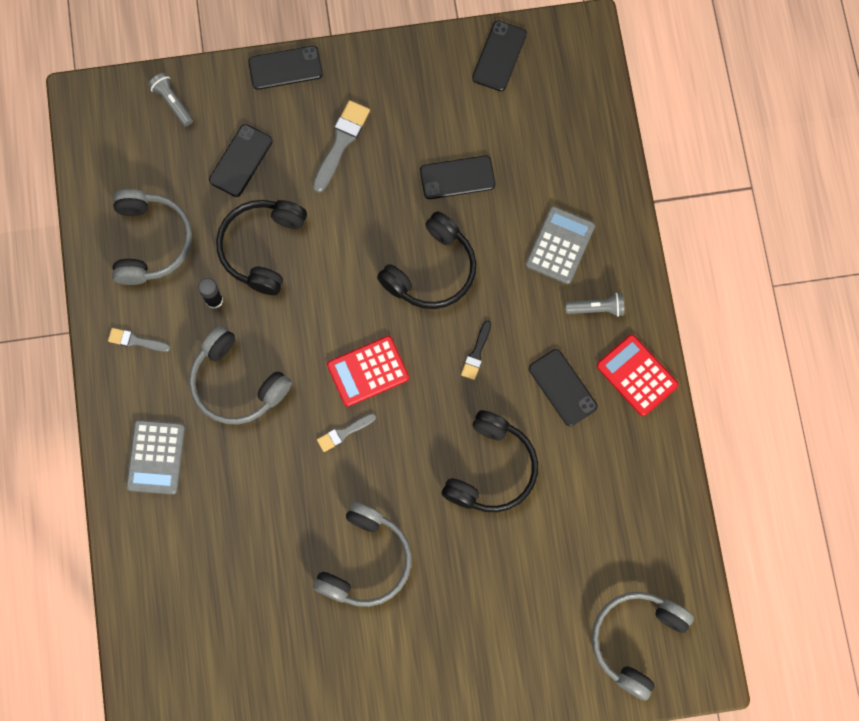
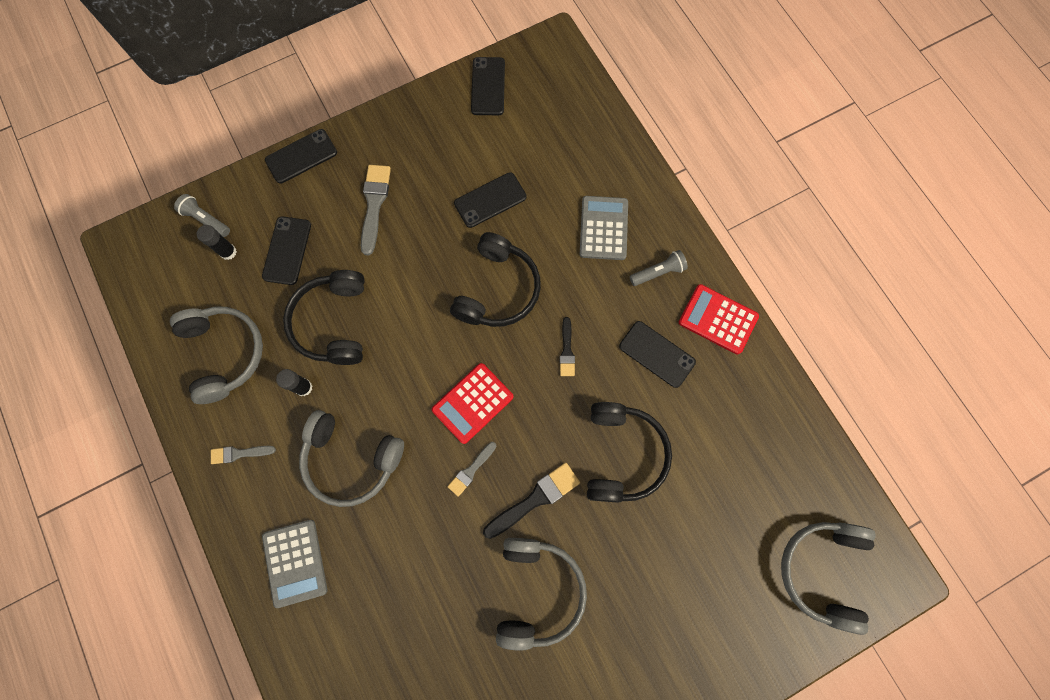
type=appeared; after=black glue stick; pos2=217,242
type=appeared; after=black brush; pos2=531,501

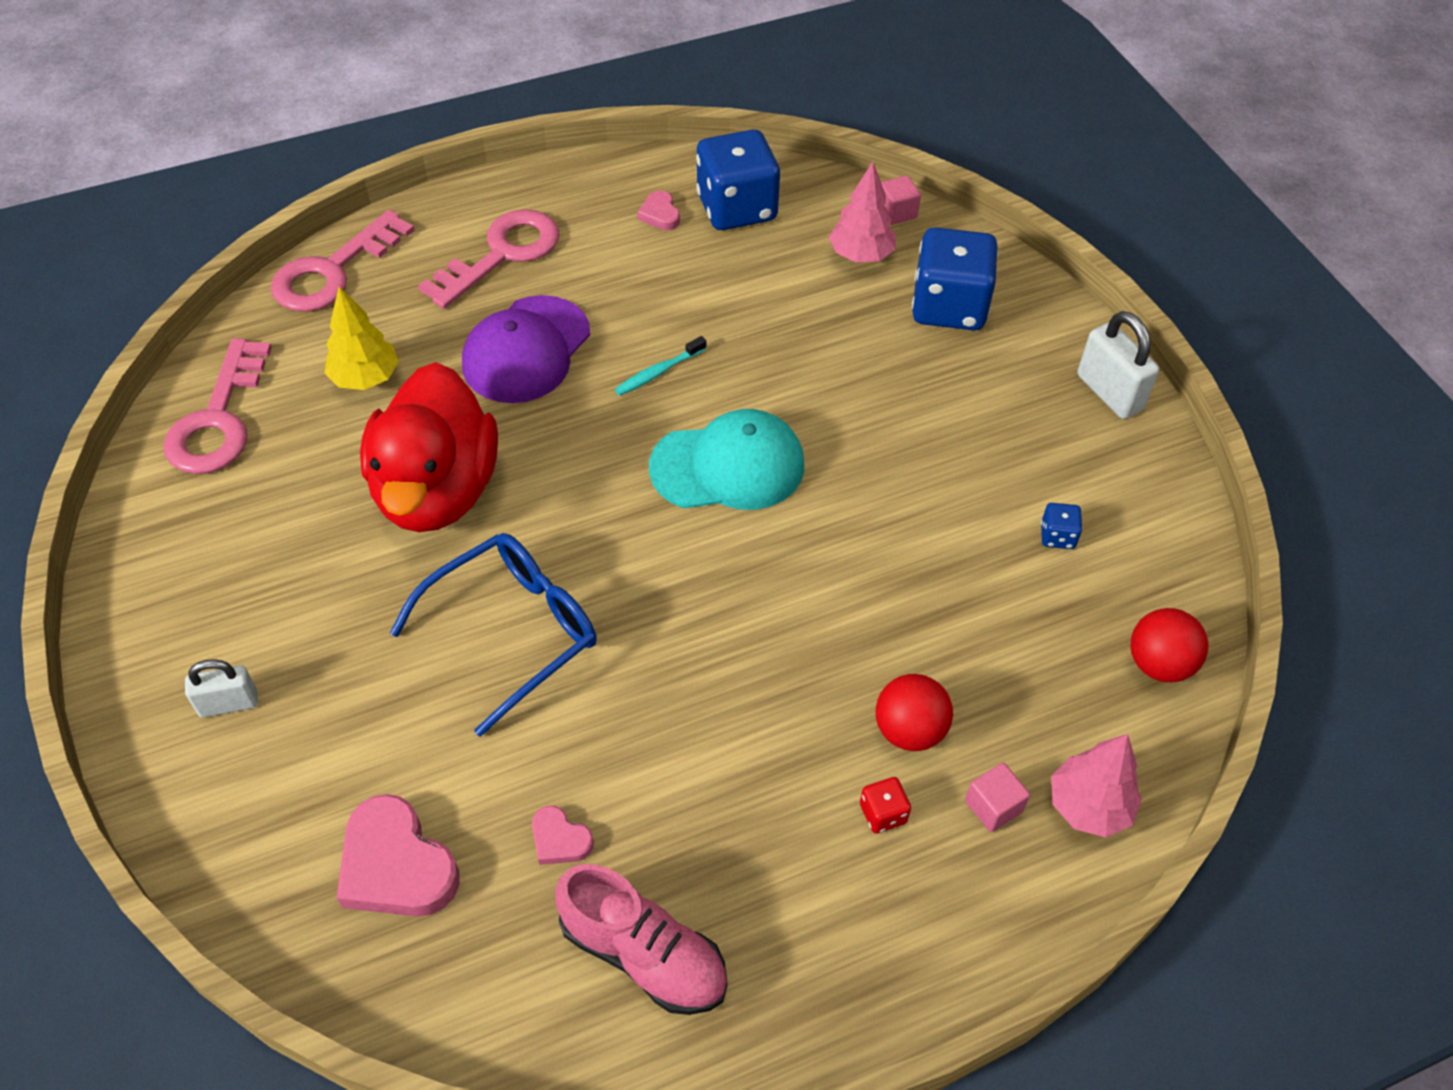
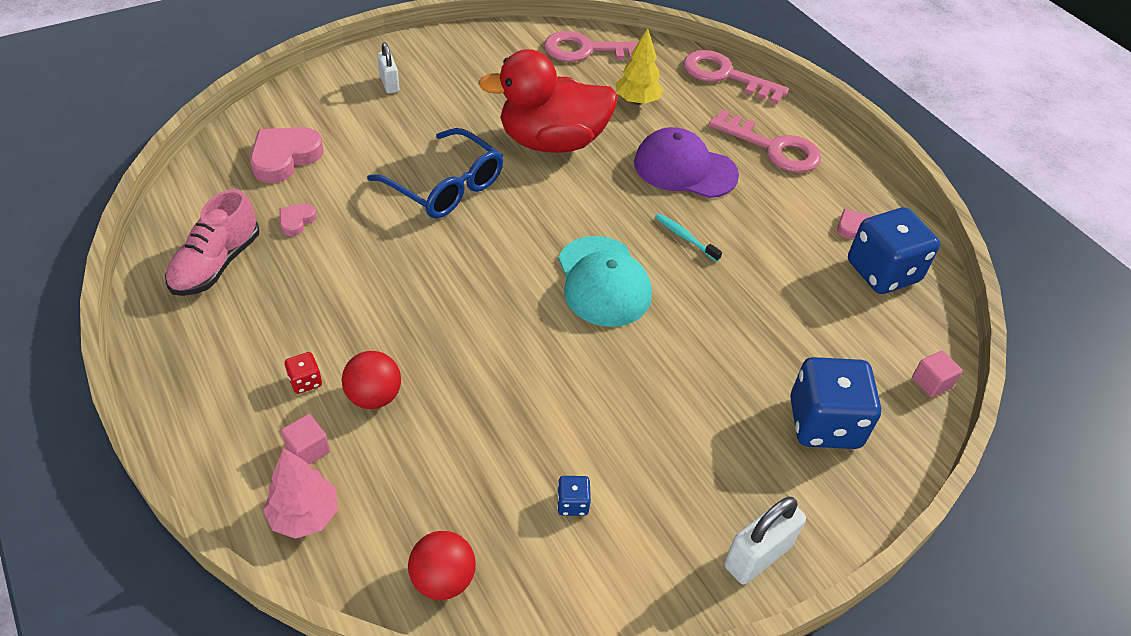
type=missing; before=pink tree; pos1=862,212

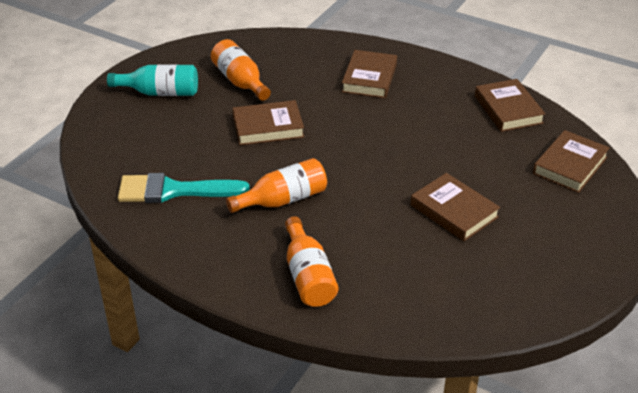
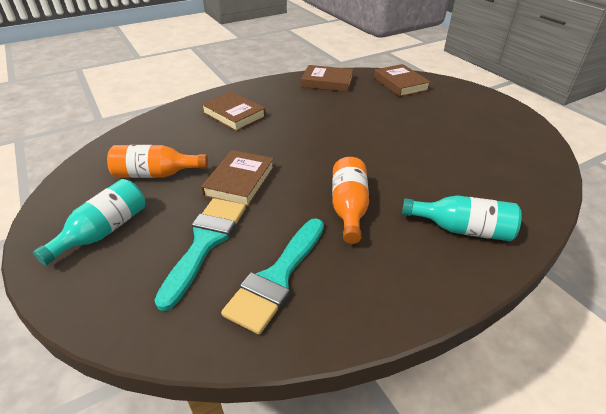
type=missing; before=brown book; pos1=455,207
type=colour; before=orange bottle; after=turquoise bottle; pos1=311,261; pos2=462,218
type=appeared; after=turquoise brush; pos2=200,254

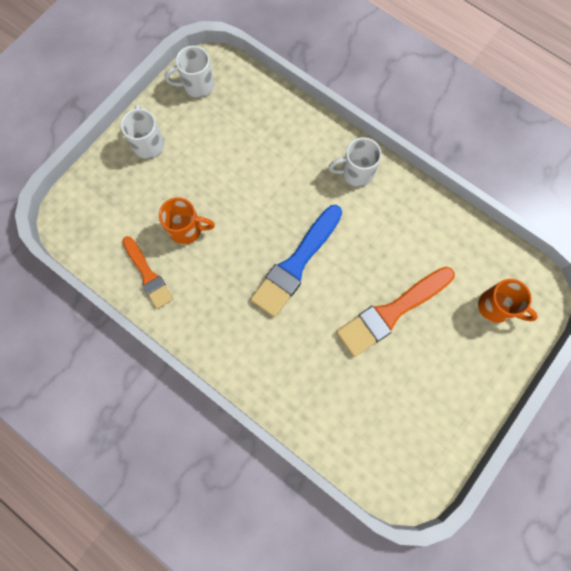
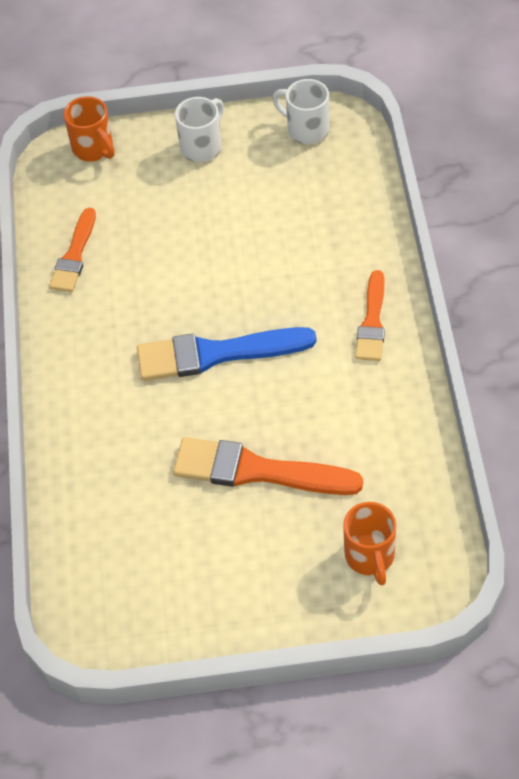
type=exchanged; before=white mug; after=orange brush; pos1=355,162; pos2=370,315
type=relocated; before=orange mug; pos1=187,221; pos2=89,129

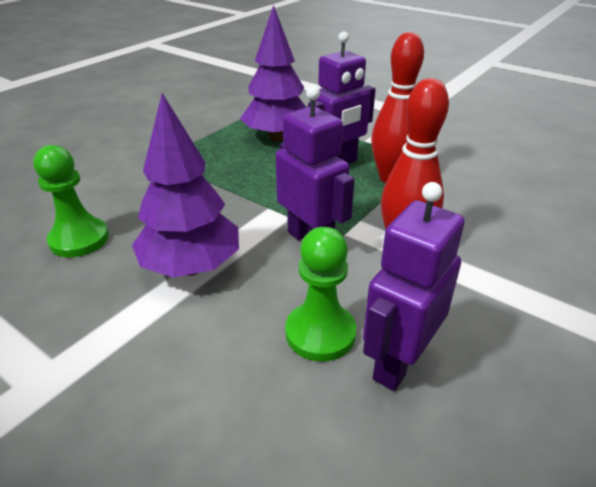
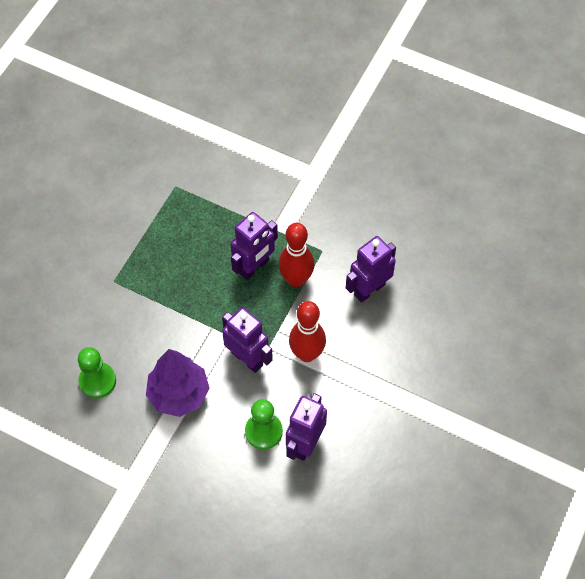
type=missing; before=purple tree; pos1=273,73
type=appeared; after=purple robot; pos2=371,269

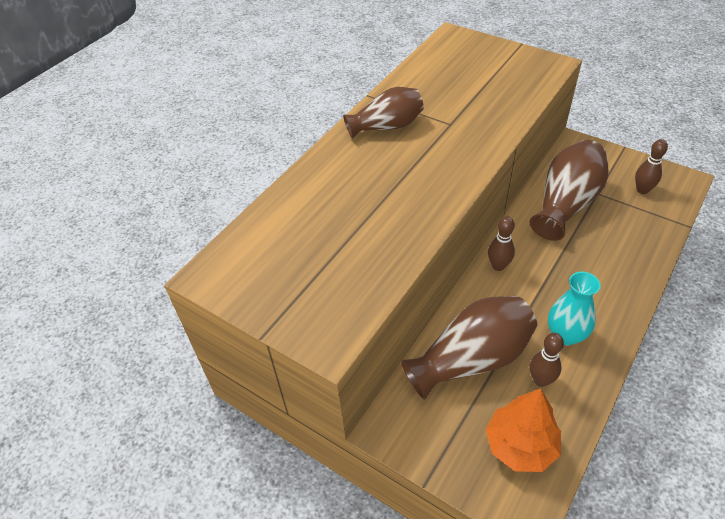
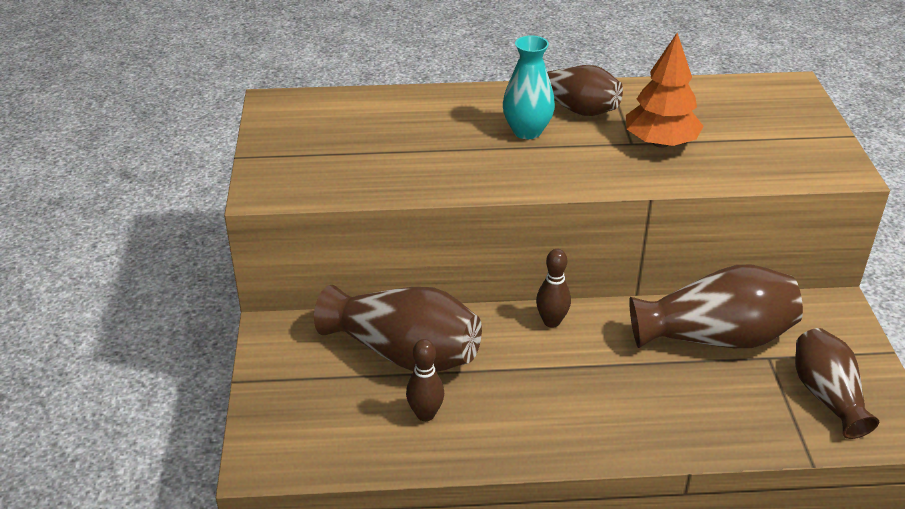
type=exchanged; before=brown bowling pin; after=brown vase; pos1=651,166; pos2=837,383
type=relocated; before=turquoise vase; pos1=574,308; pos2=529,87
type=relocated; before=orange tree; pos1=523,430; pos2=665,90

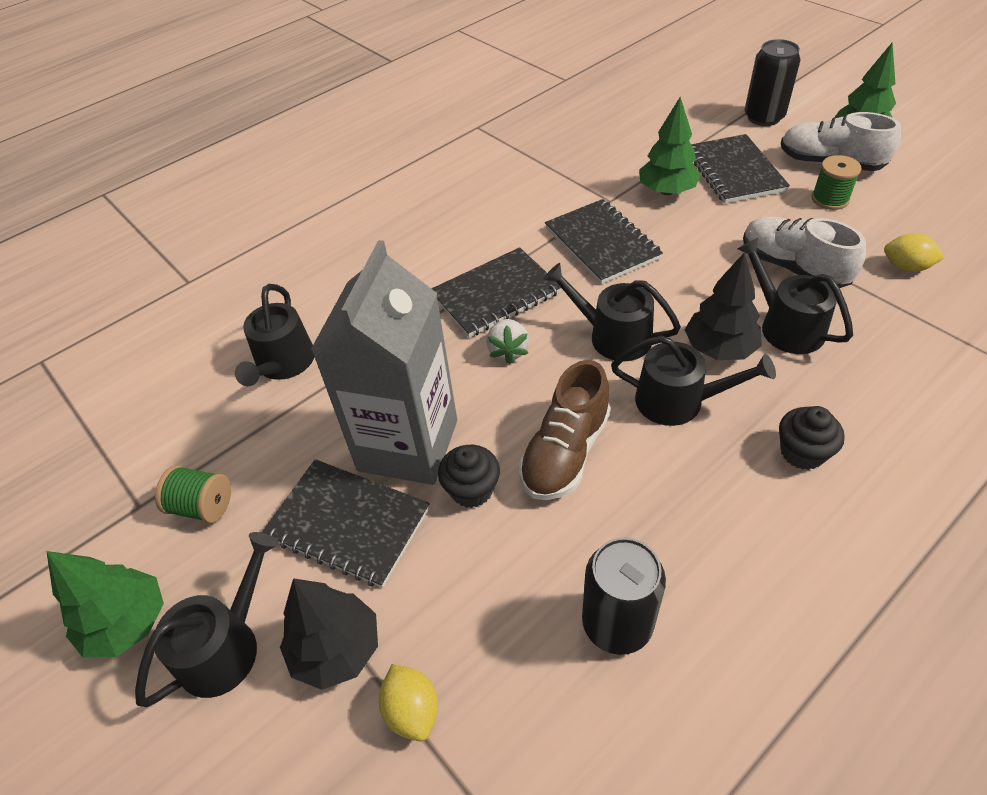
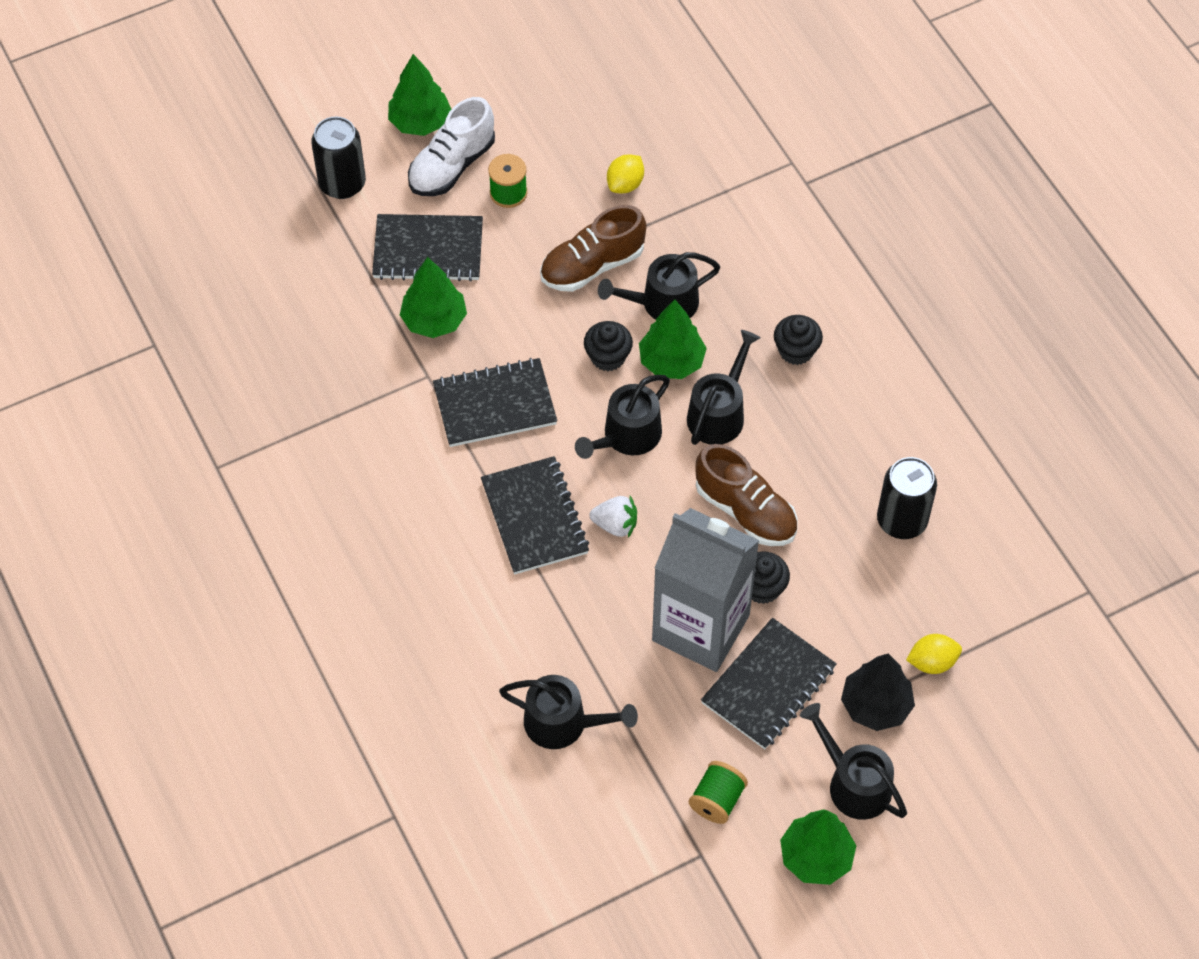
type=colour; before=white shoe; after=brown shoe; pos1=804,252; pos2=593,248
type=colour; before=black tree; after=green tree; pos1=723,306; pos2=673,339
type=appeared; after=black cupcake; pos2=608,346

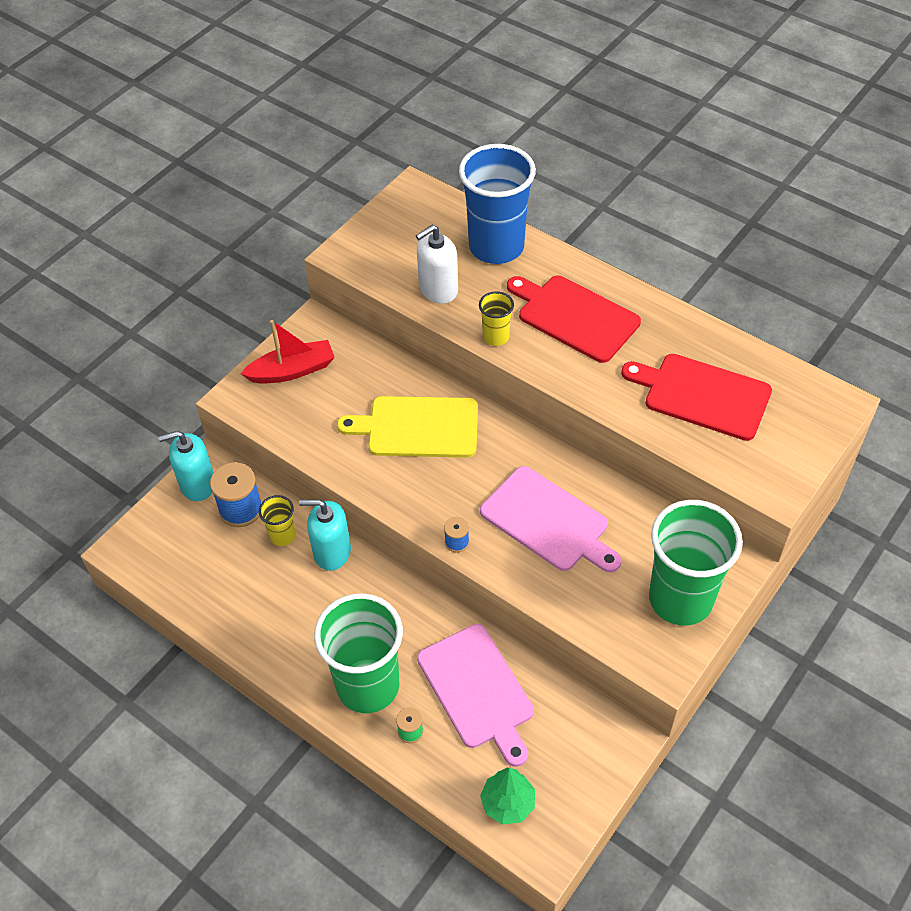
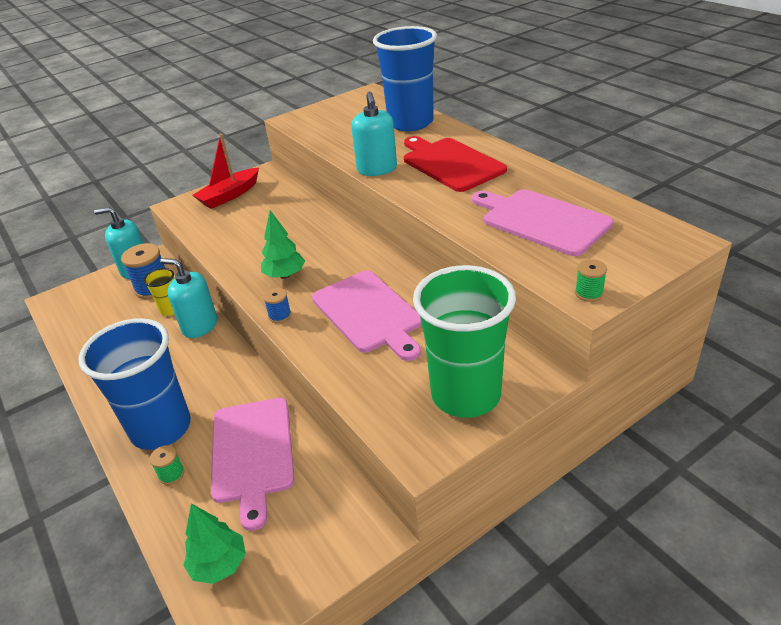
type=missing; before=white soap dispenser; pos1=437,264
type=exchanged; before=yellow cup; after=turquoise soap dispenser; pos1=496,318; pos2=374,134
type=spun; before=red boat; pos1=287,352; pos2=225,171; turn=135
type=colour; before=red cutting board; after=pink cutting board; pos1=696,397; pos2=542,222
type=missing; before=yellow cutting board; pos1=407,427
type=colour; before=green cup; after=blue cup; pos1=358,653; pos2=135,384
type=appeared; after=green tree; pos2=283,244
type=appeared; after=green spool; pos2=591,280

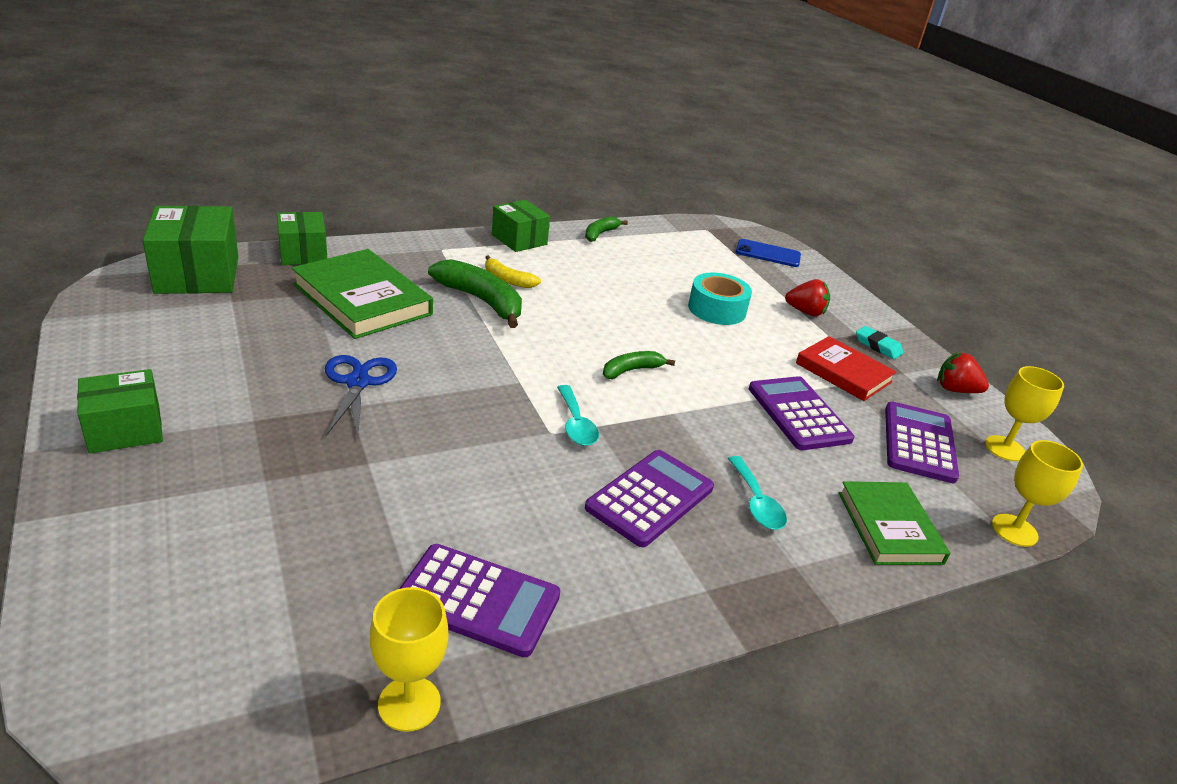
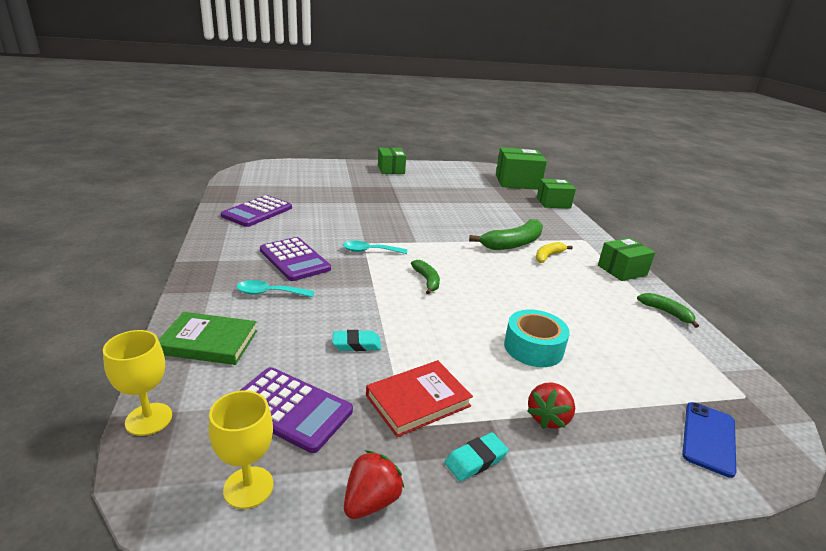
type=missing; before=green book; pos1=362,294
type=missing; before=blue scissors; pos1=361,396
type=exchanged; before=purple calculator; after=turquoise eraser; pos1=801,413; pos2=357,340
type=missing; before=yellow goblet; pos1=409,659

